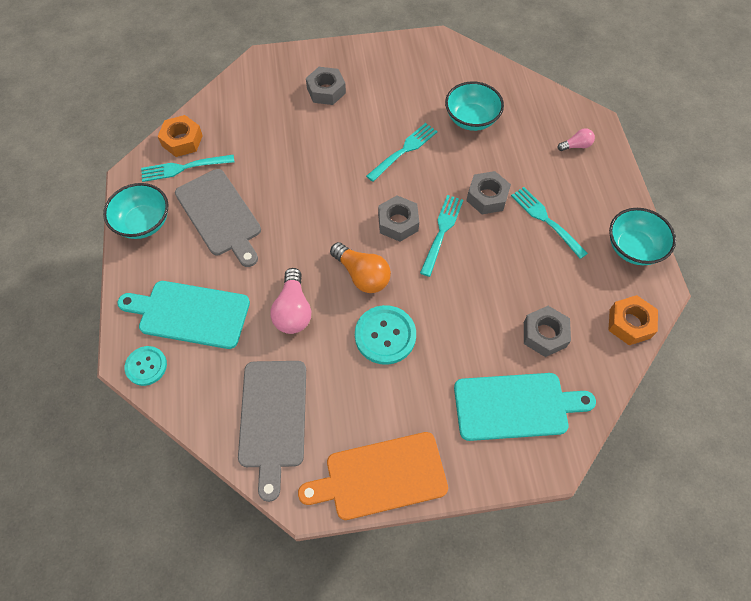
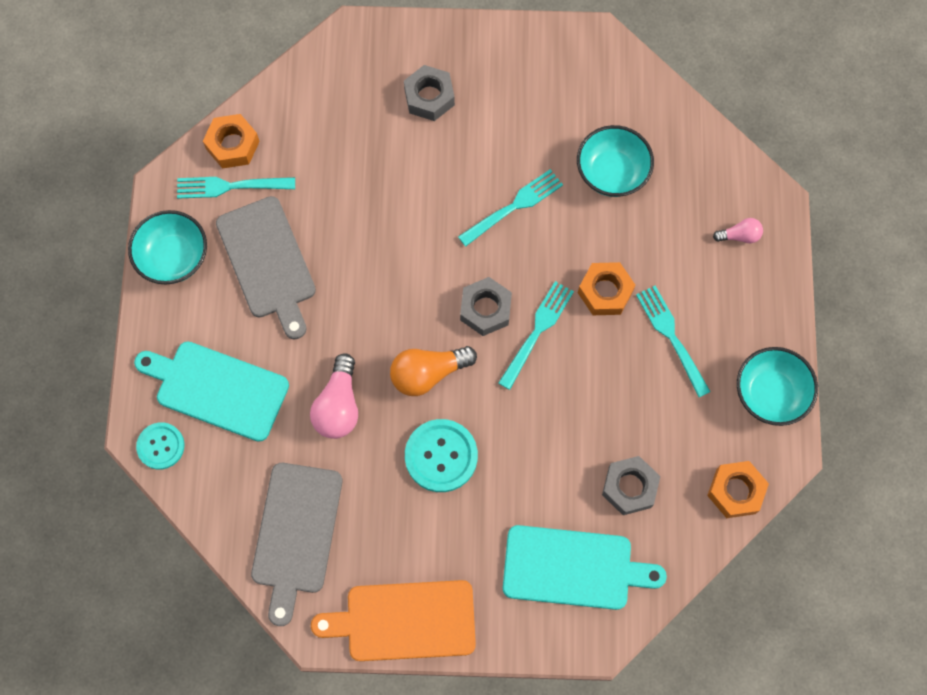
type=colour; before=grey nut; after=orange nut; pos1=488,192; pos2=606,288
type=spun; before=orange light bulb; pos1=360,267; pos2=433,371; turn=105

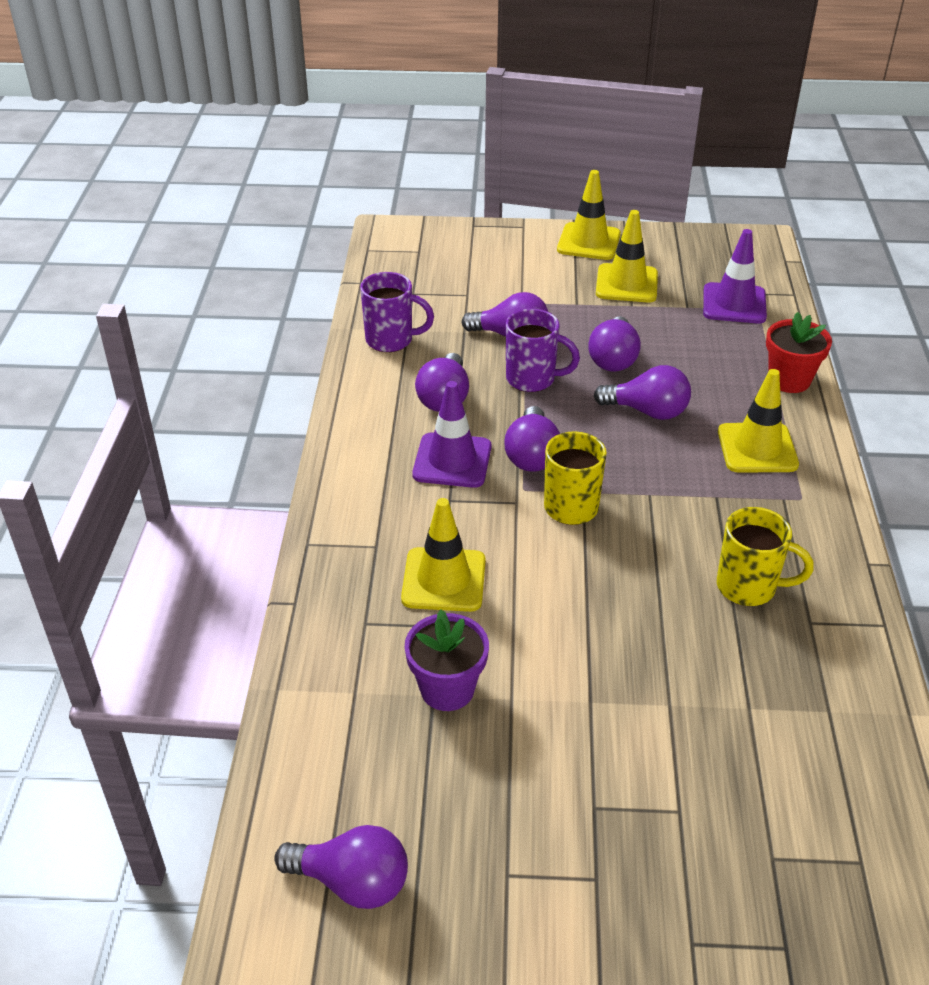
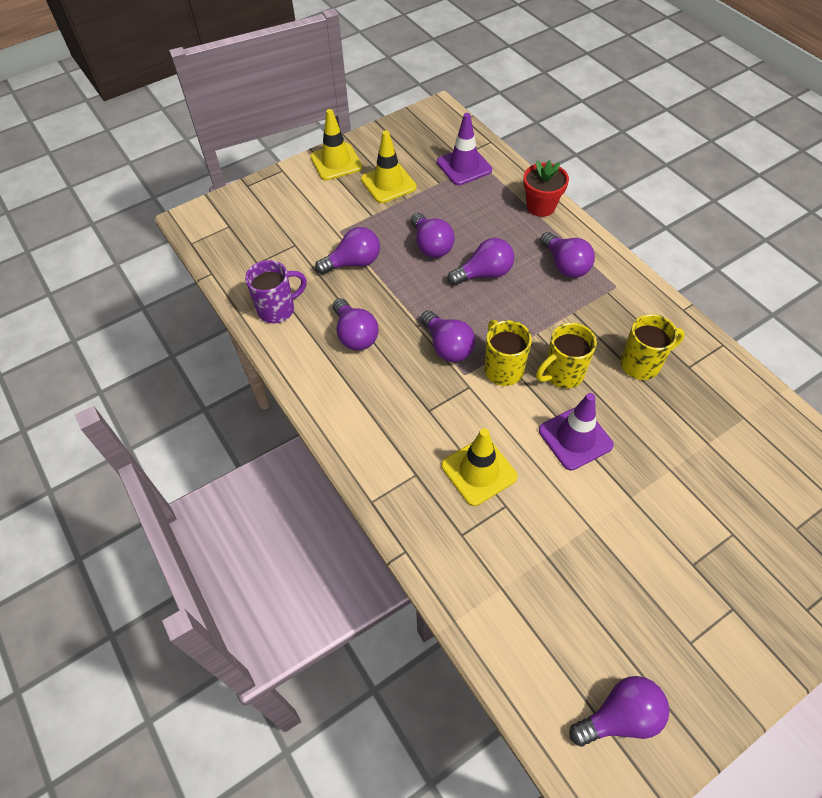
type=missing; before=purple mug; pos1=543,350
type=exchanged; before=yellow traffic cone; after=purple light bulb; pos1=758,421; pos2=567,255
type=relocated; before=purple traffic cone; pos1=451,434; pos2=576,432
type=missing; before=purple flower pot; pos1=447,660
type=appeared; after=yellow mug; pos2=566,355

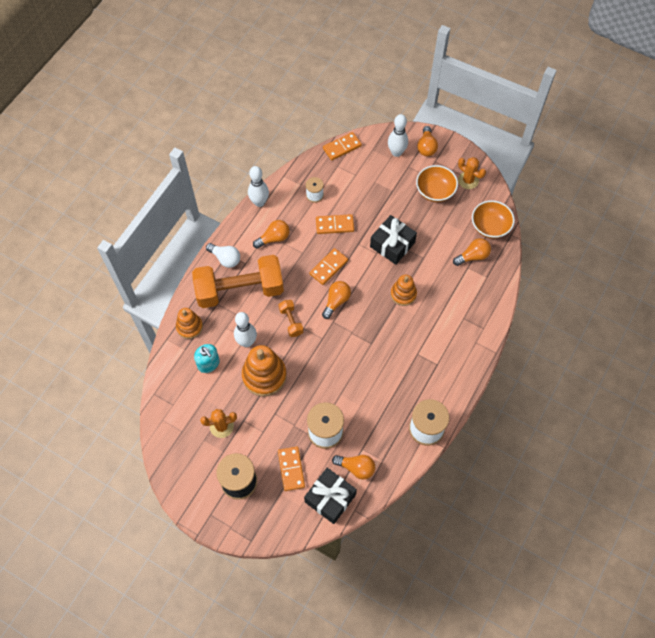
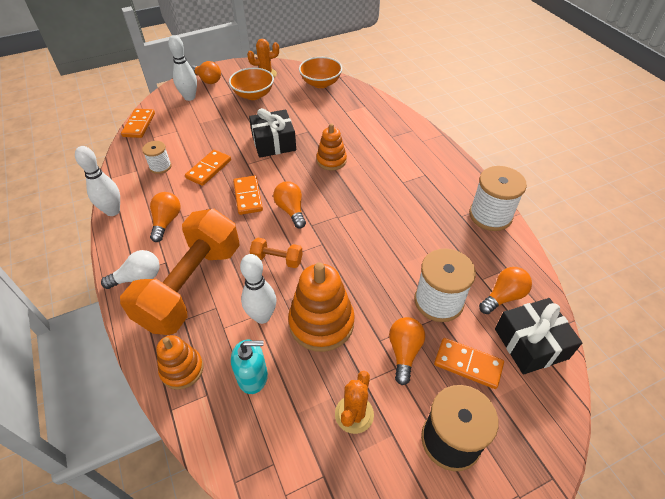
type=relocated; before=orange light bulb; pos1=472,252; pos2=407,351

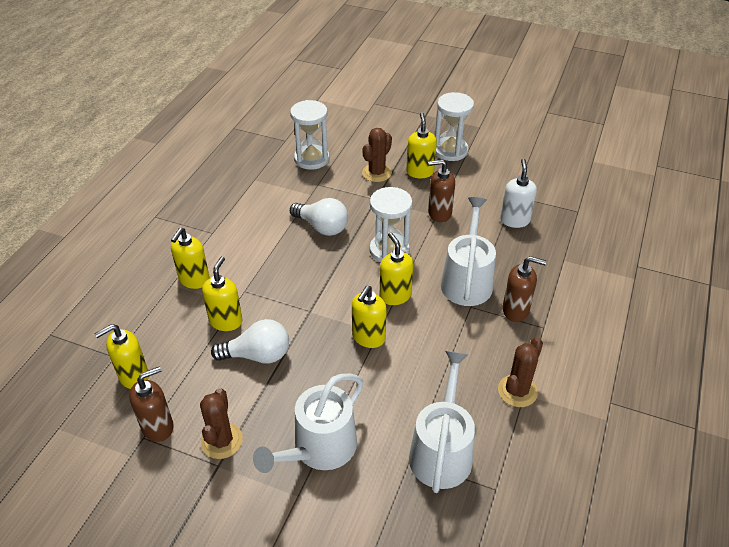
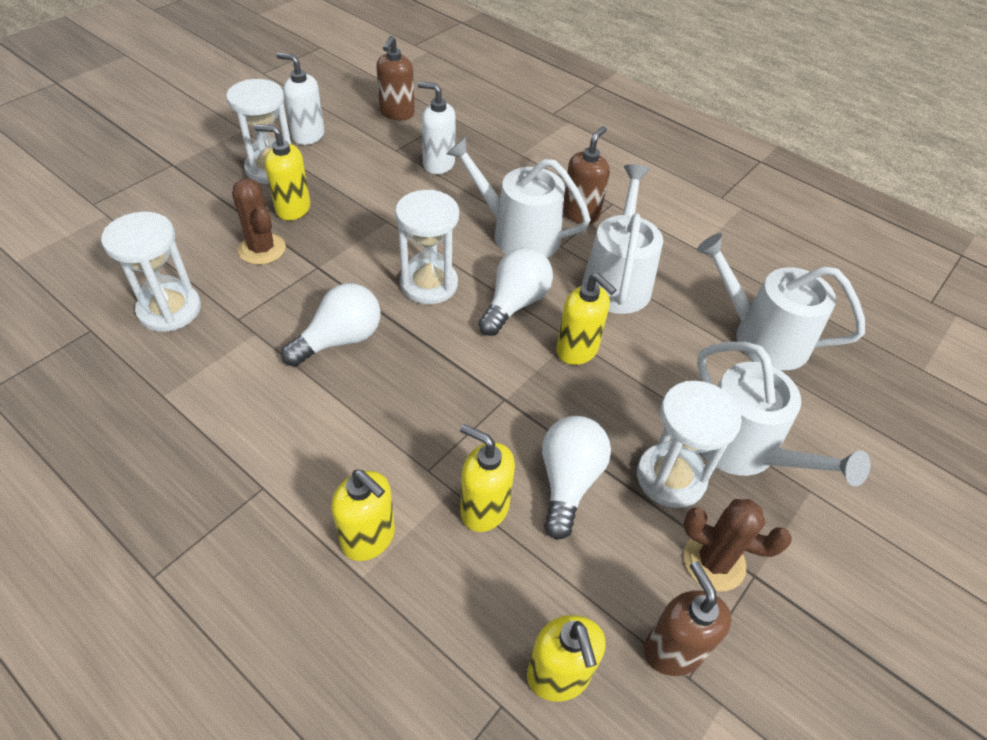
type=relocated; before=brown soap dispenser; pos1=441,190; pos2=395,78
type=exchanged; before=yellow soap dispenser; after=white light bulb; pos1=397,268; pos2=515,291
type=missing; before=brown cactus; pos1=520,372
type=appeared; after=white soap dispenser; pos2=301,99
type=appeared; after=white watering can; pos2=622,239
type=appeared; after=white hourglass; pos2=689,444

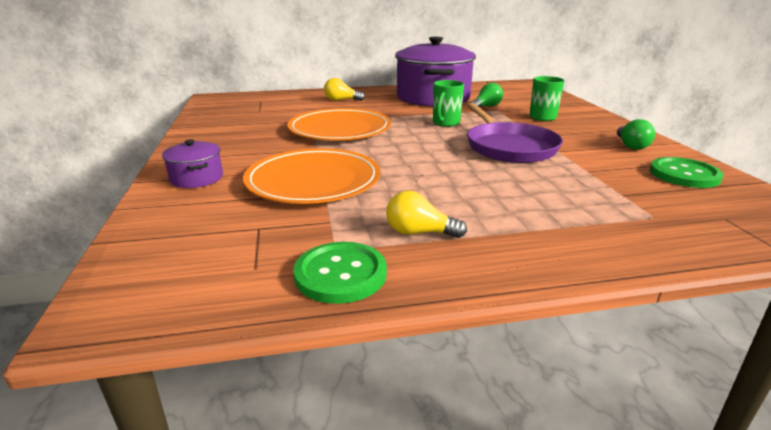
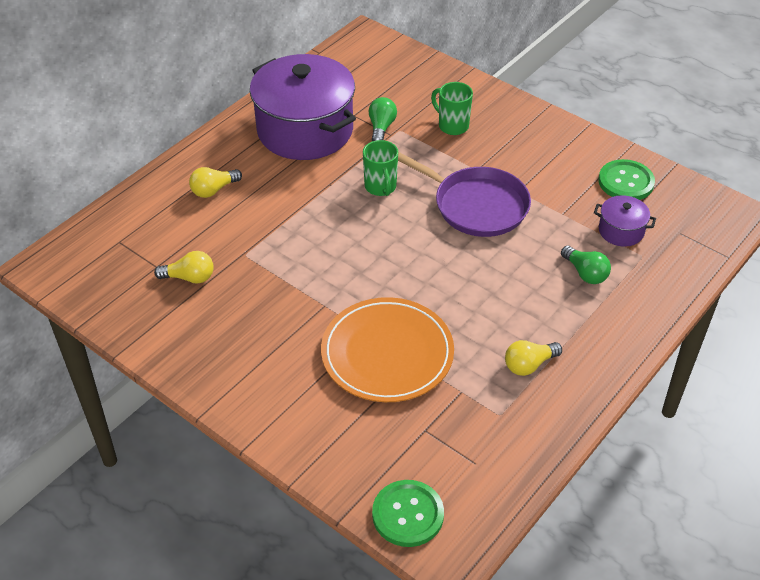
type=missing; before=orange plate; pos1=339,124
type=relocated; before=green light bulb; pos1=636,134; pos2=586,265
type=relocated; before=purple pot; pos1=192,164; pos2=625,221
type=relocated; before=green button; pos1=340,273; pos2=408,513
type=appeared; after=yellow light bulb; pos2=184,267

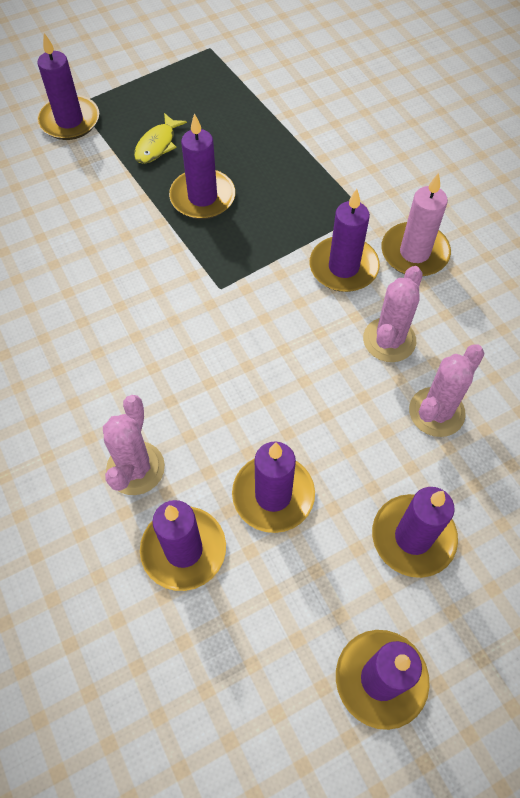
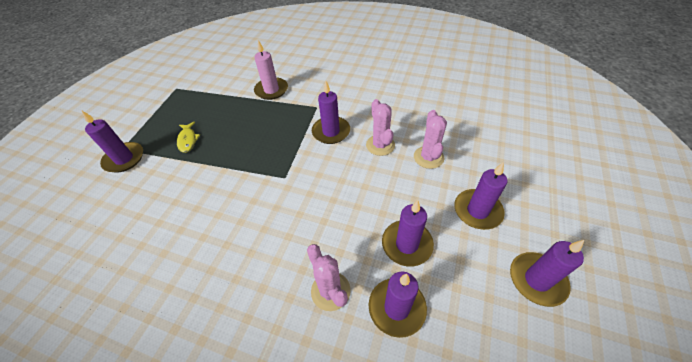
type=missing; before=purple candle; pos1=202,166
type=relocated; before=pink candle; pos1=416,224; pos2=271,70

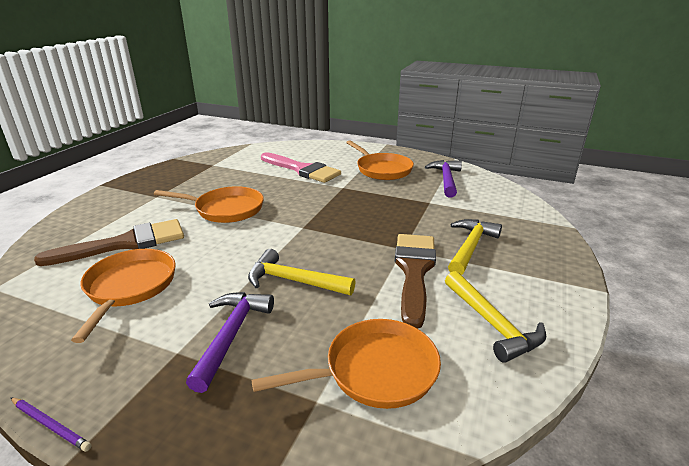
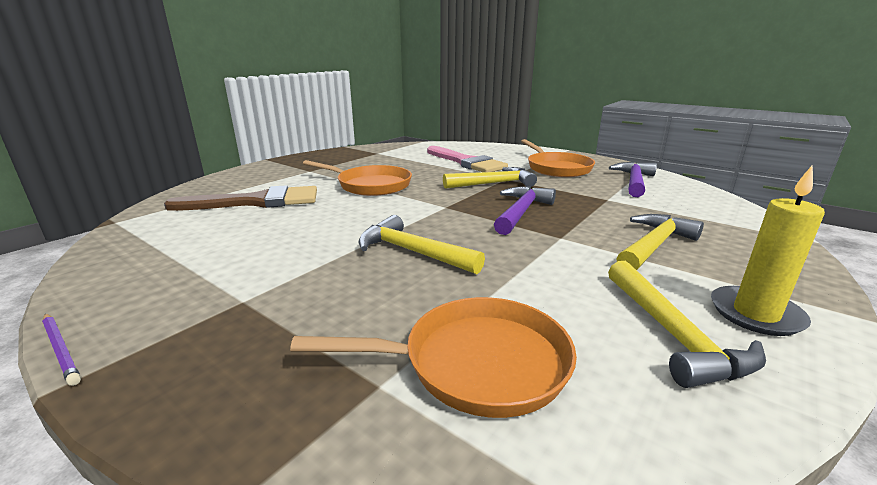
type=missing; before=brown brush; pos1=415,281
type=missing; before=orange pan; pos1=123,296
type=relocated; before=purple hammer; pos1=230,342; pos2=525,210
type=appeared; after=yellow candle; pos2=768,251
type=appeared; after=yellow hammer; pos2=490,178

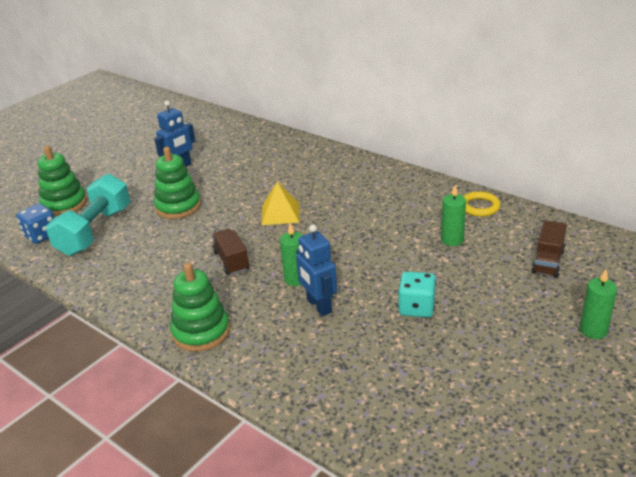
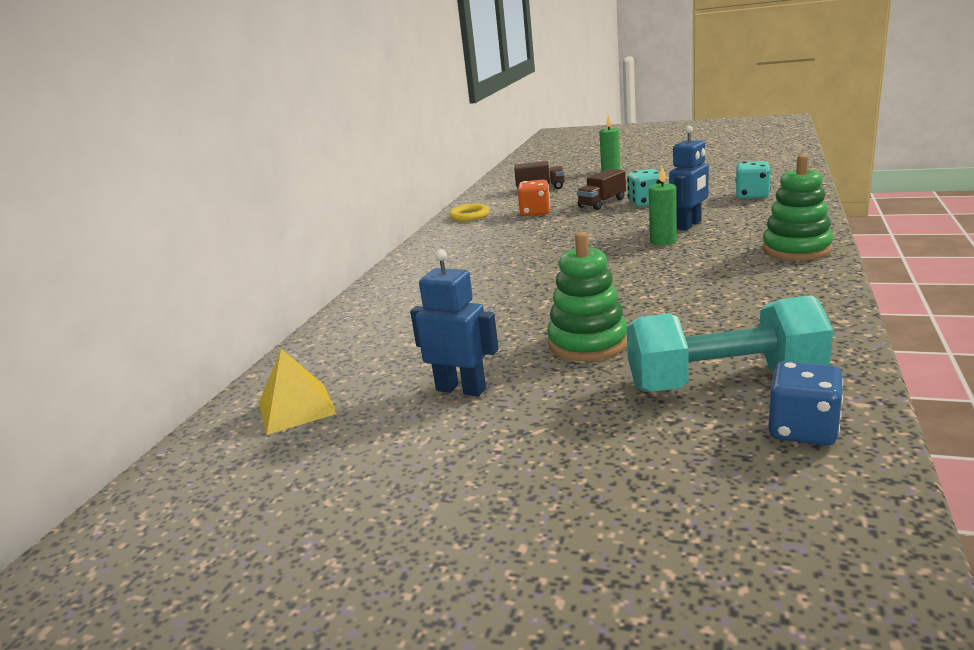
type=missing; before=green stacking toy; pos1=62,181
type=relocated; before=yellow pyramid; pos1=280,203; pos2=298,392
type=exchanged; before=green candle; after=orange dice; pos1=453,215; pos2=534,198
type=relocated; before=brown truck; pos1=230,252; pos2=601,189
type=appeared; after=turquoise dice; pos2=753,180

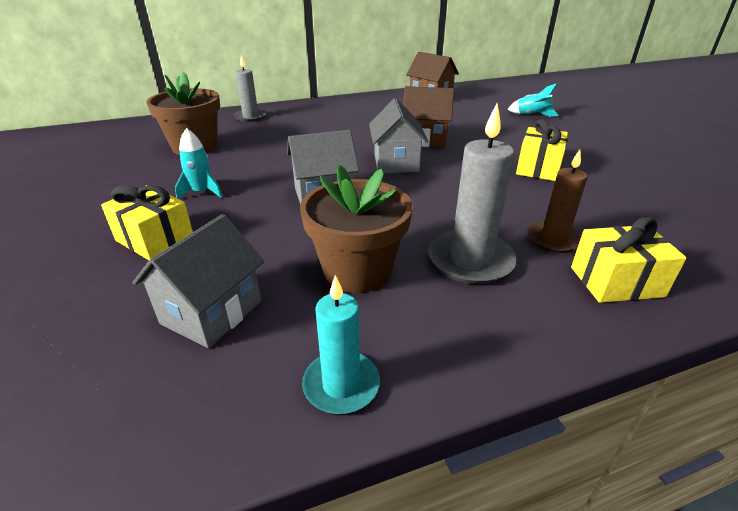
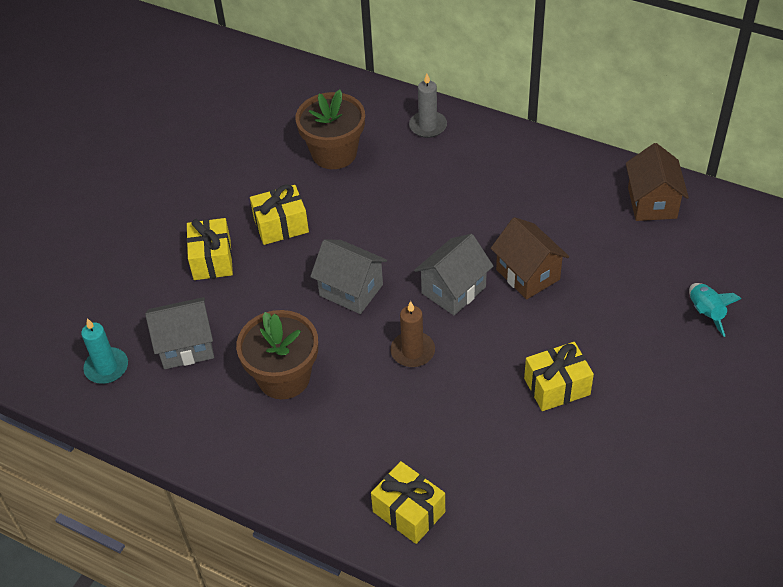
type=missing; before=grey candle; pos1=472,193
type=exchanged; before=turquoise rocket; after=yellow gift; pos1=199,163; pos2=279,214
type=relocated; before=brown candle; pos1=557,201; pos2=412,334
type=relocated; before=turquoise candle; pos1=341,344; pos2=104,351

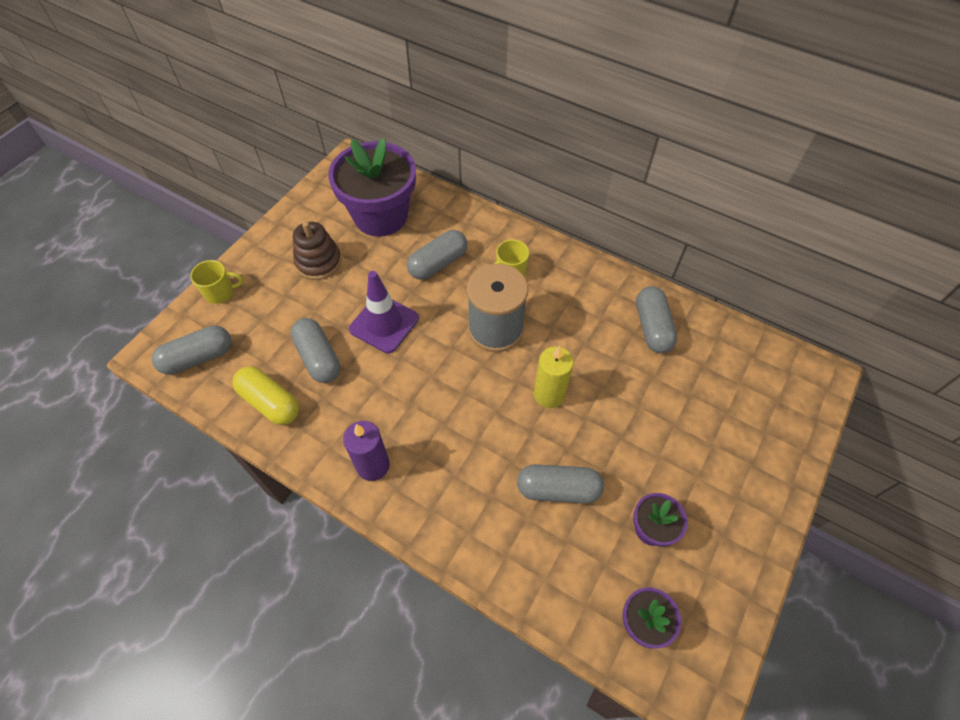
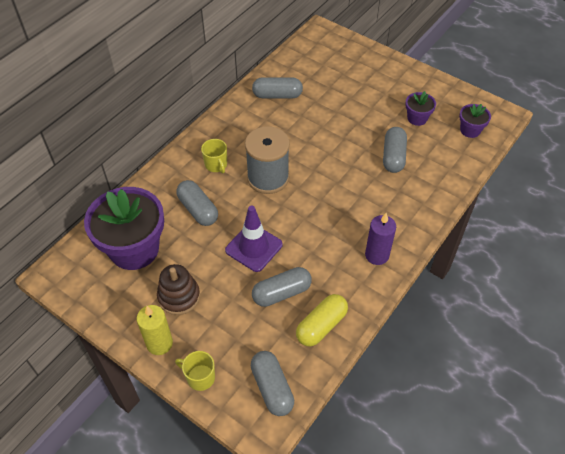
type=spun; before=yellow mug; pos1=216,282; pos2=195,371; turn=-60
type=relocated; before=yellow candle; pos1=554,377; pos2=155,330

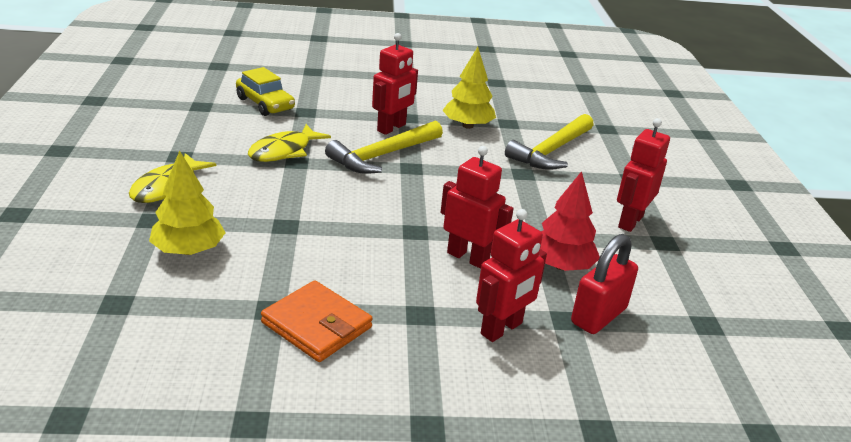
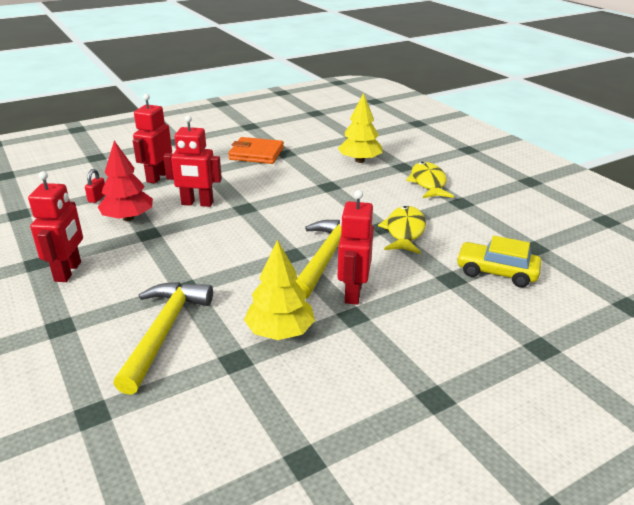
type=size; before=red padlock; pos1=604,284; pos2=95,186; scale=0.49

